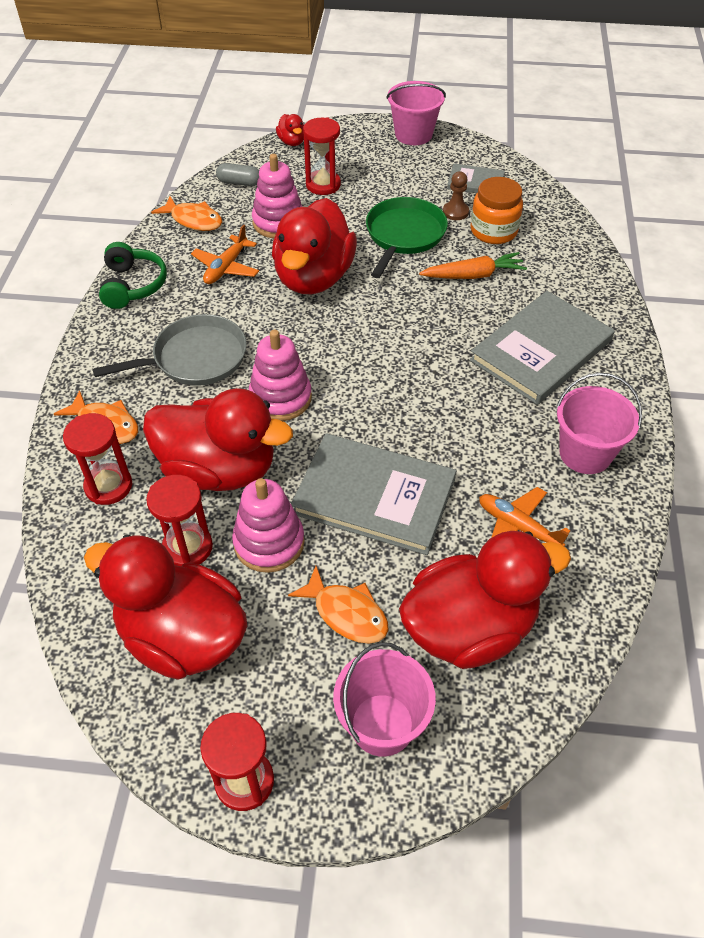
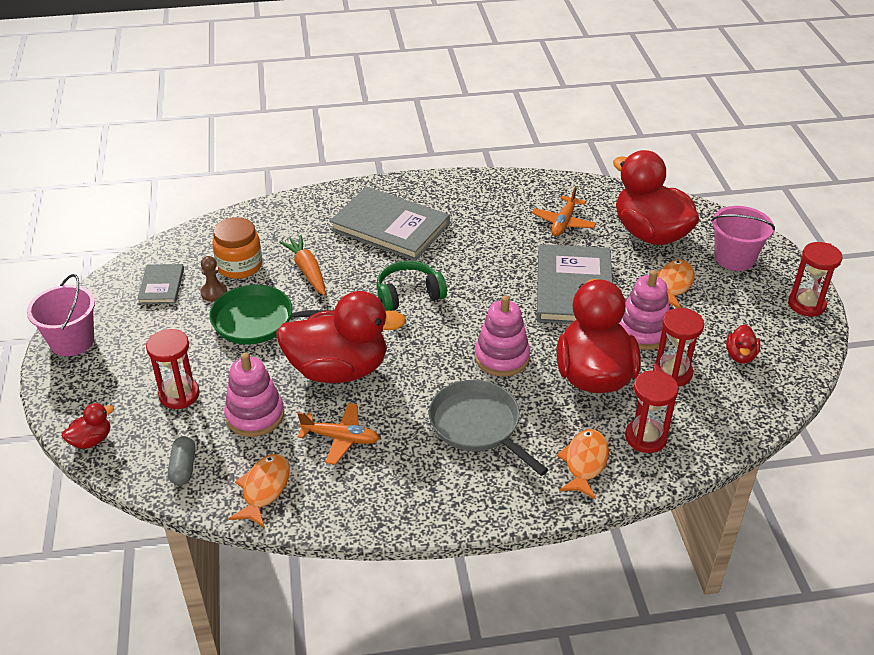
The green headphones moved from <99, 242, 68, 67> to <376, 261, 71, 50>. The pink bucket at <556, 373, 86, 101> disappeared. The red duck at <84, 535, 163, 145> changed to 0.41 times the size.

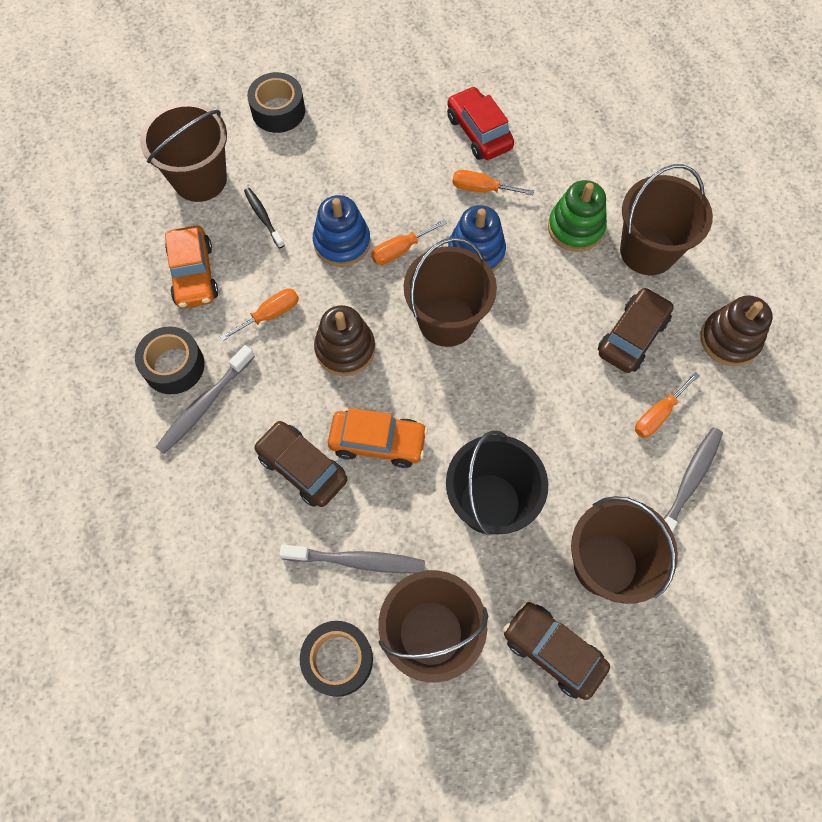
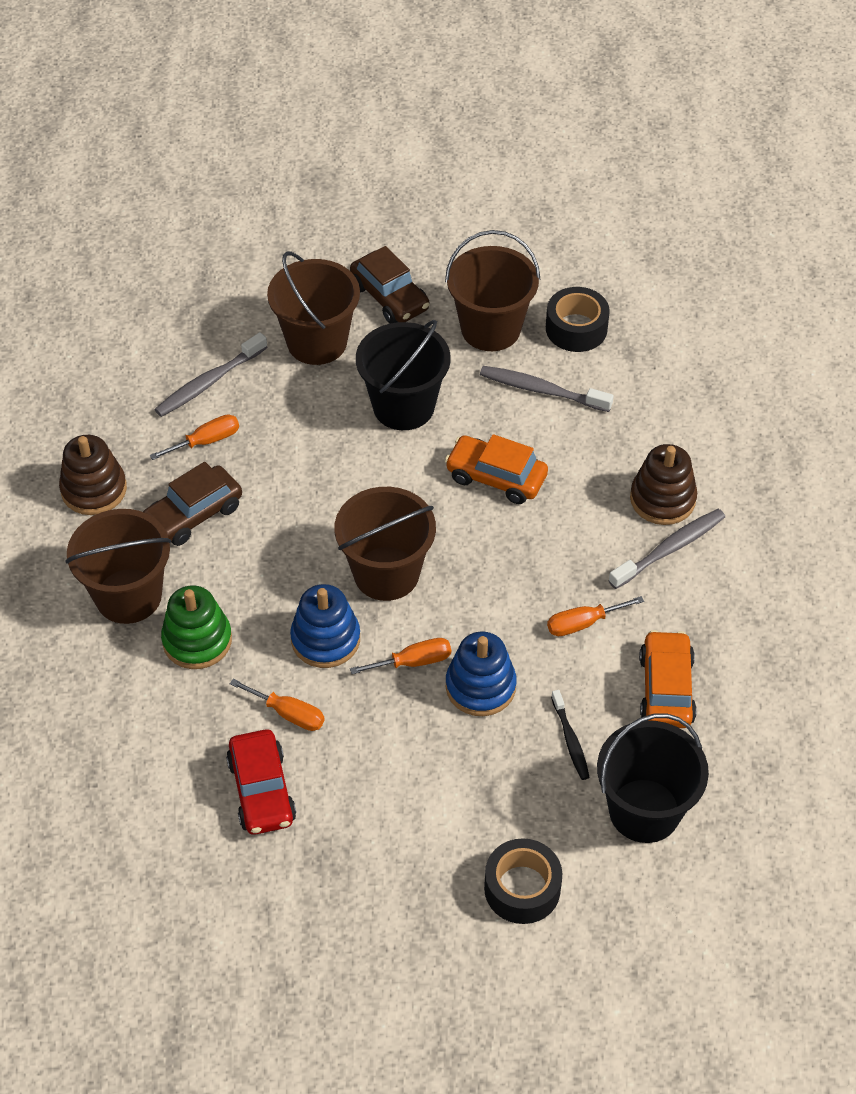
The brown bucket at <140, 102, 87, 100> became the black bucket at <597, 713, 112, 130>. The brown stacking toy moved from <314, 305, 61, 71> to <630, 444, 67, 81>. The black tape at <135, 326, 70, 68> disappeared. The brown car at <254, 421, 93, 86> disappeared.

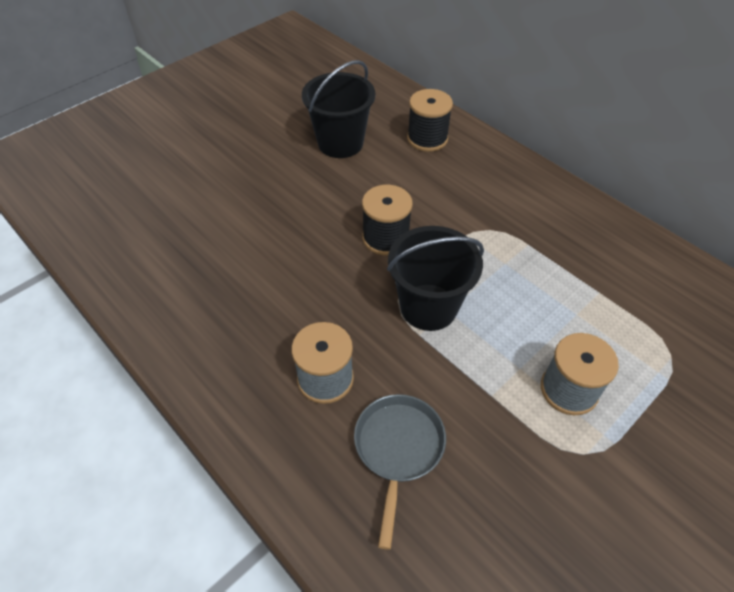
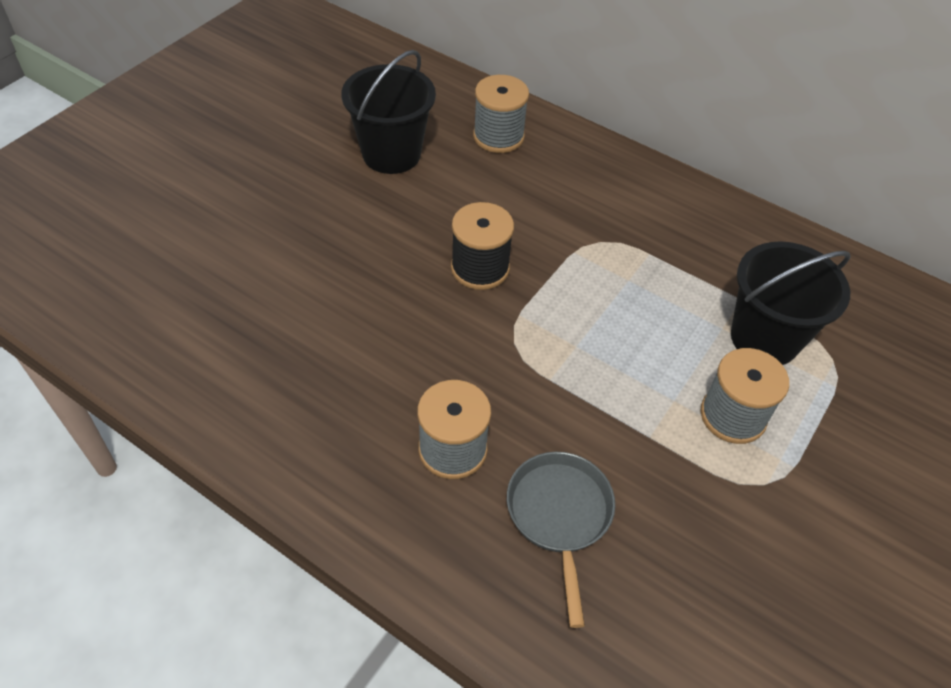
The black spool at <407, 89, 46, 63> became the grey spool at <473, 75, 56, 78>. The black bucket moved from <387, 226, 97, 105> to <731, 241, 119, 124>.

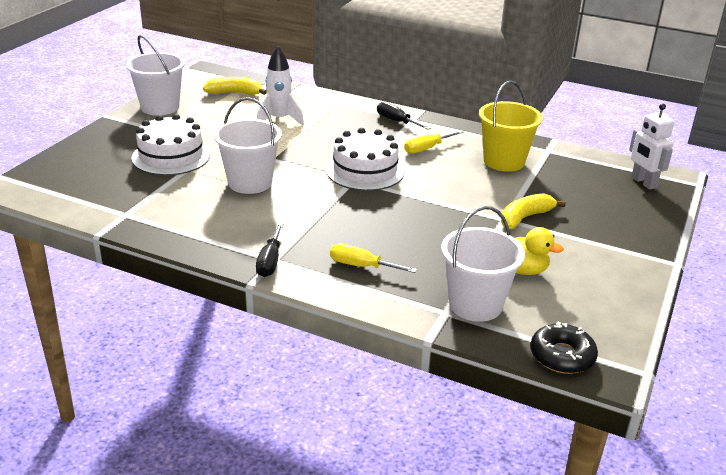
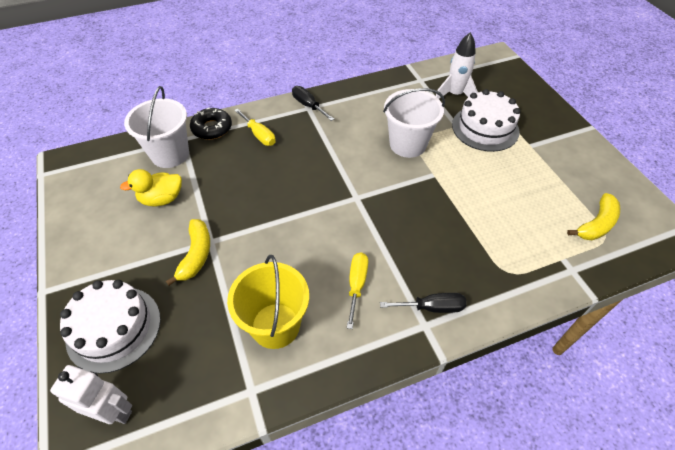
The white bucket at <126, 35, 59, 81> disappeared. The white rocket moved from <257, 46, 47, 80> to <436, 32, 42, 67>. The white cake moved from <326, 128, 78, 63> to <60, 280, 101, 94>. The yellow screwdriver at <330, 244, 87, 29> turned 75 degrees clockwise. The black donut moved from <530, 322, 68, 52> to <190, 108, 42, 32>.

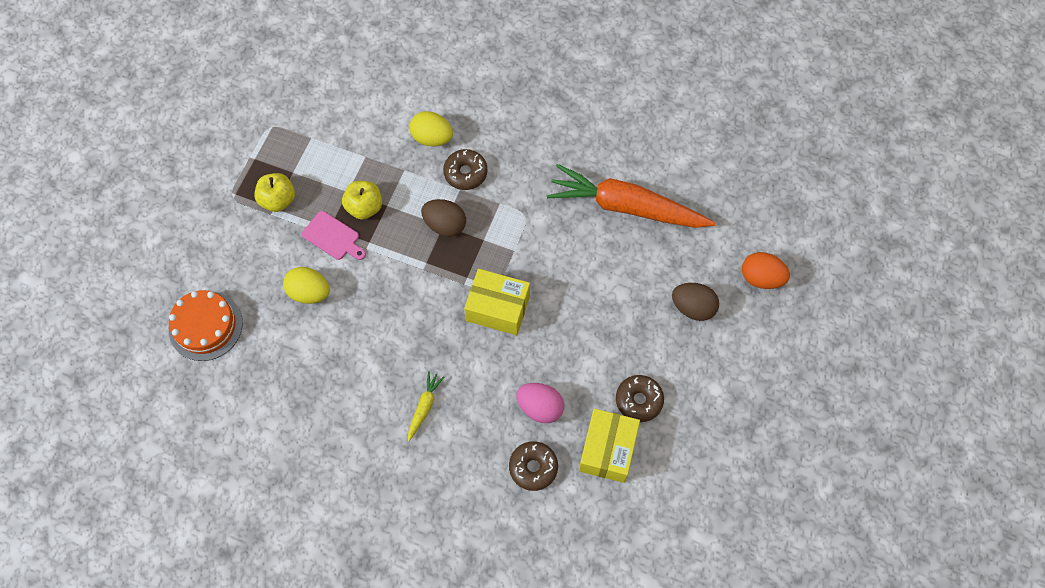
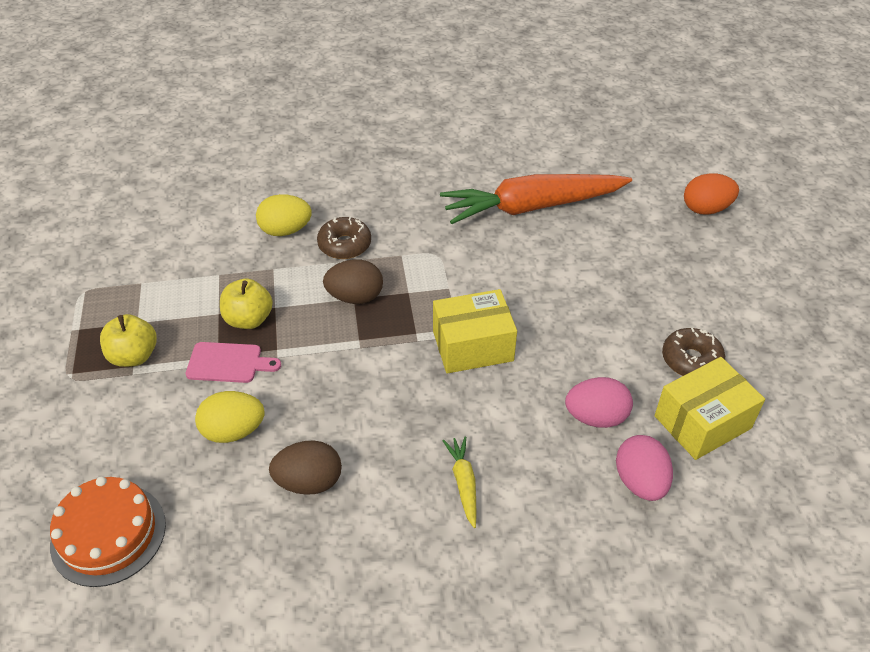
The brown egg moved from <672, 283, 47, 38> to <269, 441, 73, 54>. The yellow box at <579, 408, 61, 75> turned 75 degrees clockwise. The brown donut at <509, 441, 49, 50> was replaced by the pink egg at <616, 435, 57, 66>.

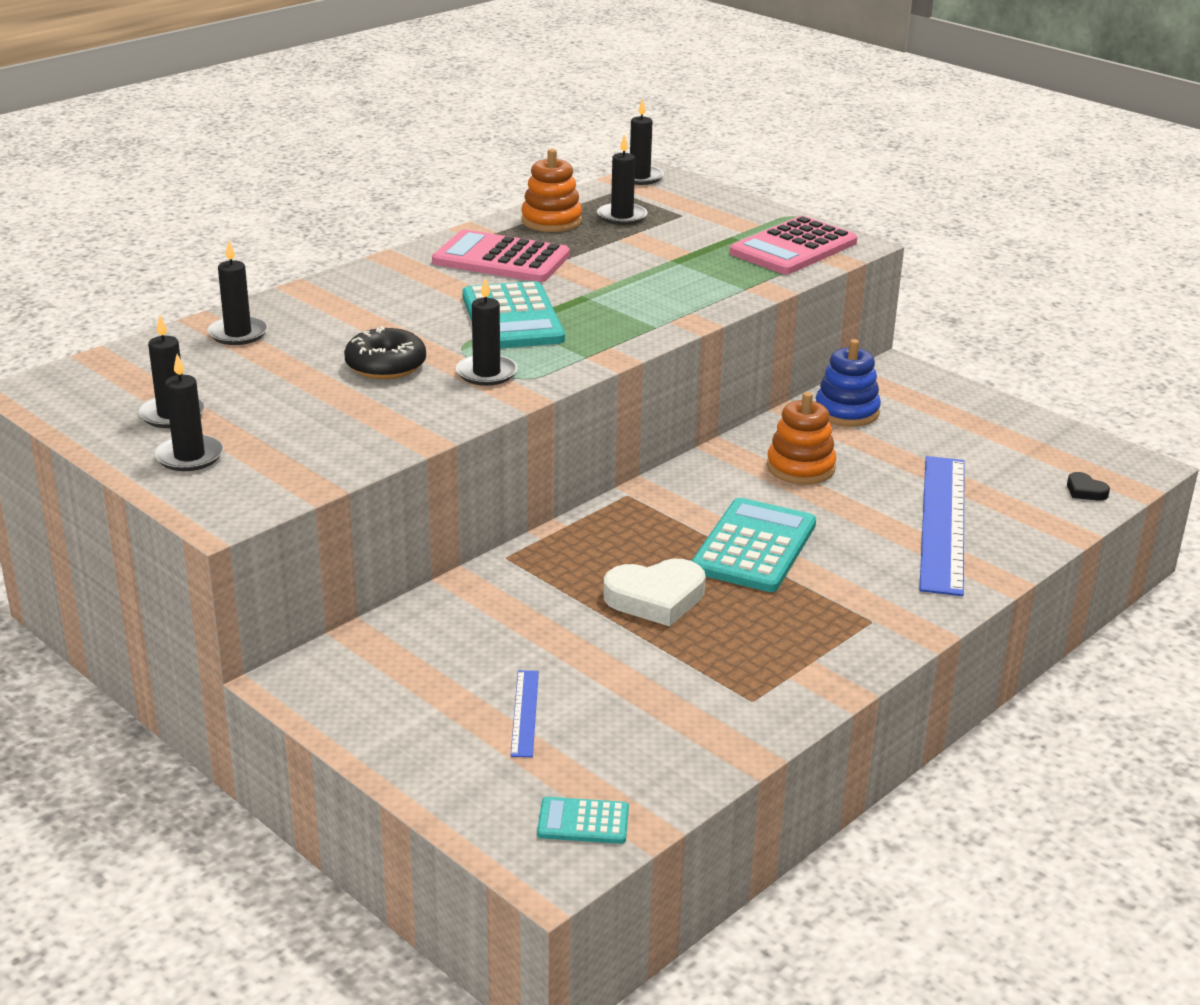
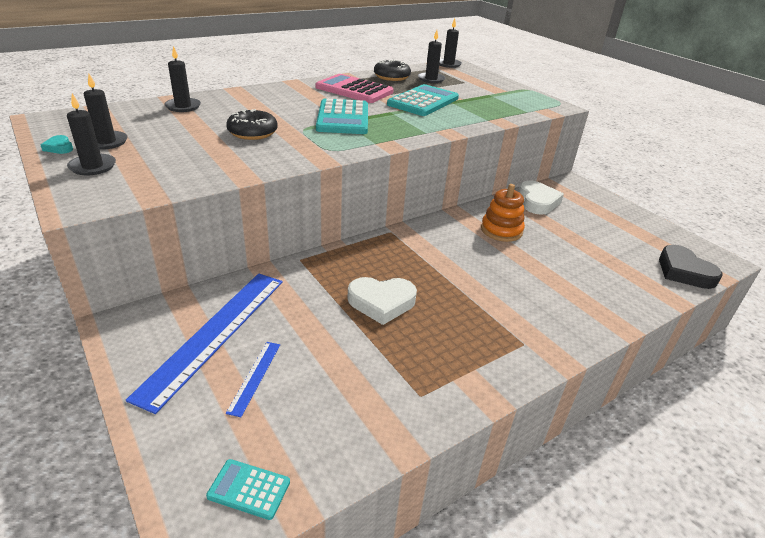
The orange stacking toy at <521, 149, 61, 83> was replaced by the black donut at <374, 60, 37, 21>. The pink calculator at <730, 216, 127, 58> disappeared. The black candle at <456, 278, 62, 108> disappeared. The blue stacking toy at <816, 339, 65, 88> was replaced by the white heart at <518, 180, 46, 35>. The blue ruler moved from <919, 456, 46, 140> to <126, 273, 157, 141>. The black heart at <1067, 472, 43, 29> changed to 2.06 times the size. The turquoise calculator moved from <691, 498, 125, 94> to <387, 84, 72, 32>. The turquoise heart at <41, 135, 32, 19> appeared.

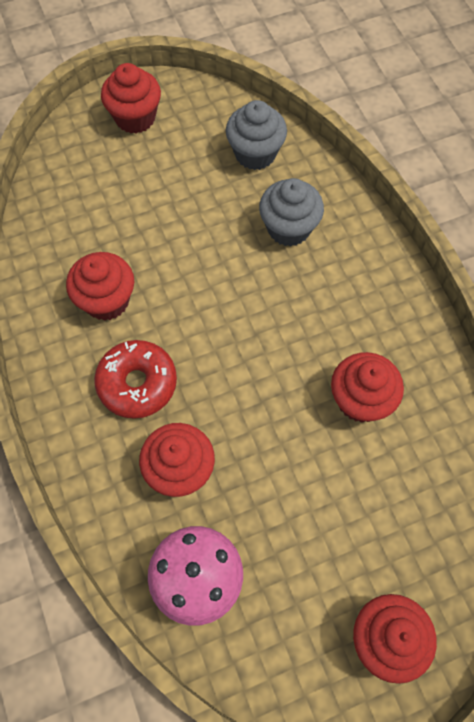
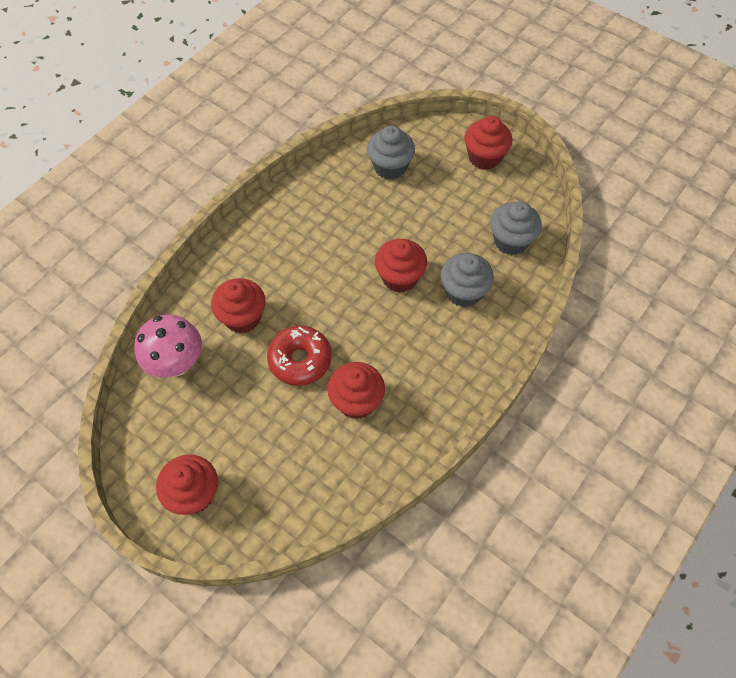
The red cupcake moved from <66, 252, 68, 69> to <375, 239, 52, 54>. The red donut moved from <94, 340, 83, 79> to <267, 326, 65, 60>. The grey cupcake at <367, 126, 48, 54> appeared.

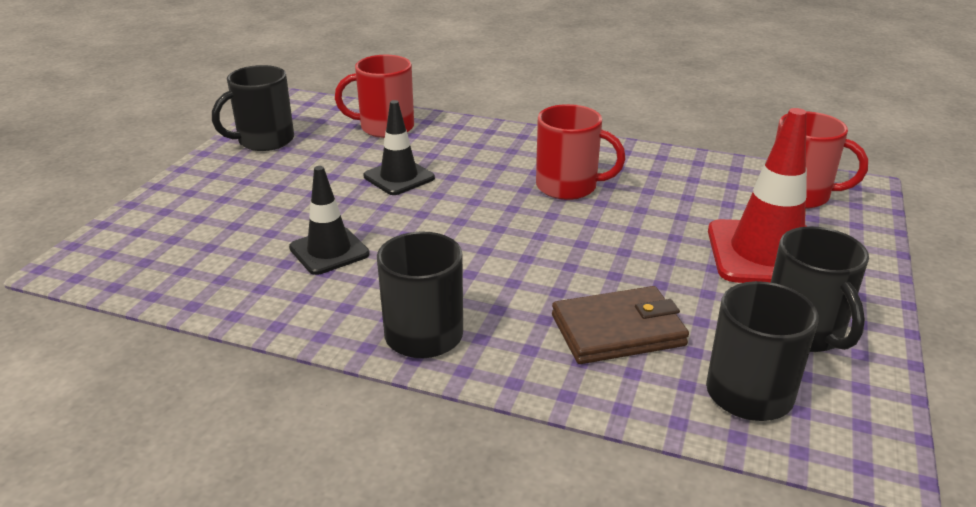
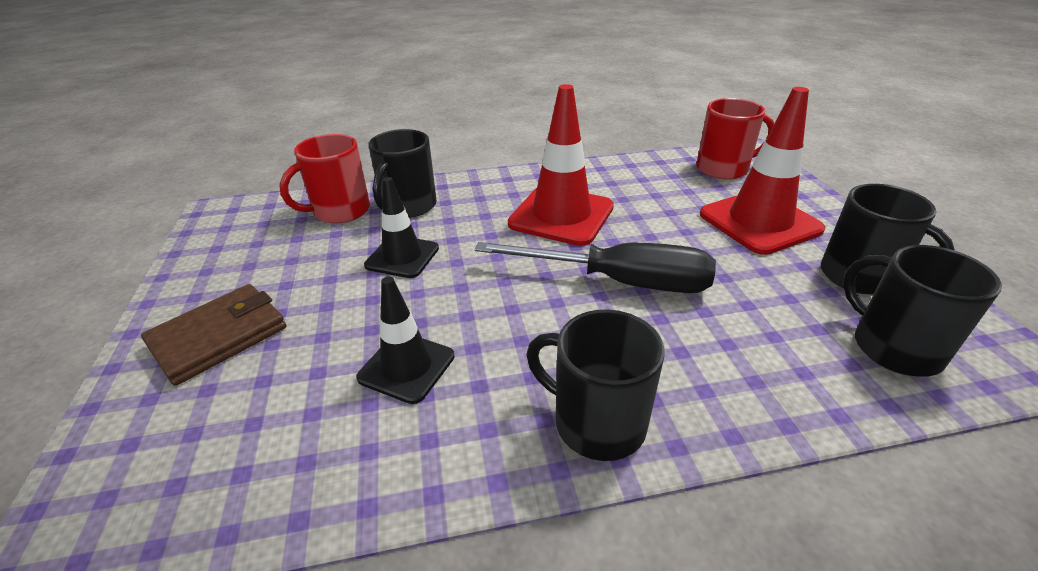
The black mug moved from <212, 65, 82, 86> to <368, 129, 69, 89>. The red mug at <536, 104, 90, 96> was replaced by the red traffic cone at <508, 84, 106, 162>. The brown wallet moved from <552, 286, 137, 78> to <141, 284, 145, 102>. The black screwdriver at <475, 242, 241, 51> appeared.

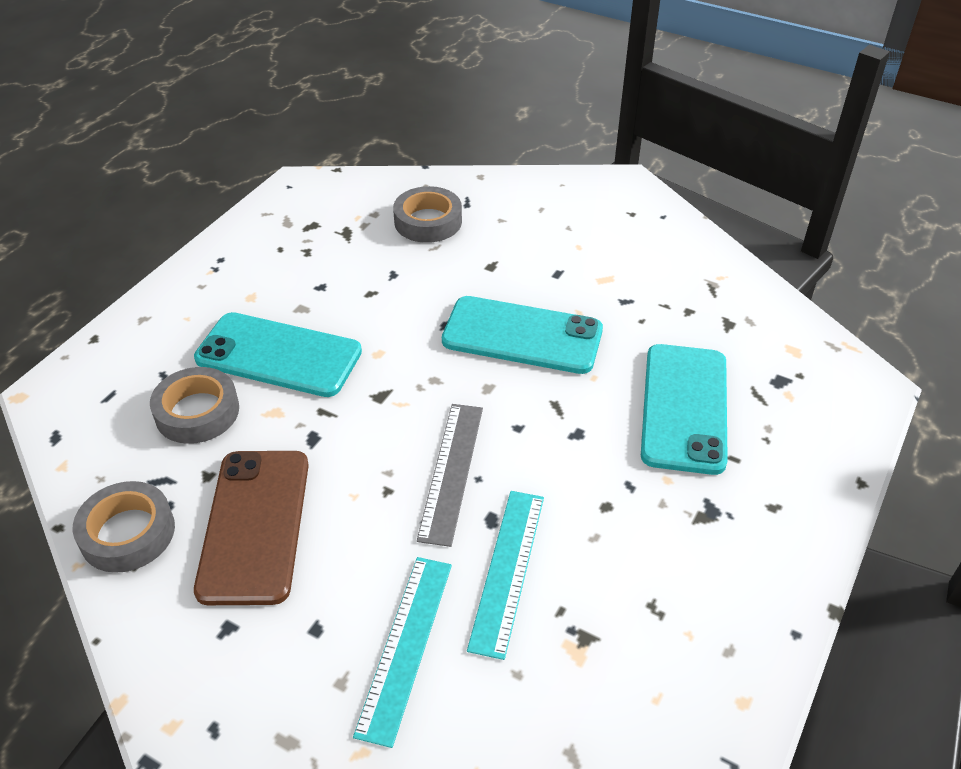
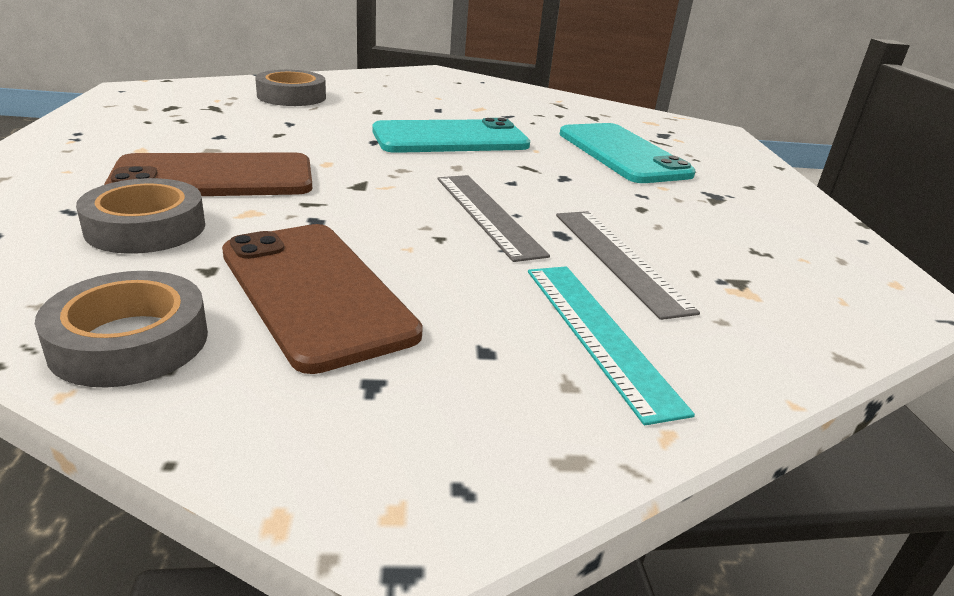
The turquoise phone at <194, 312, 168, 85> became the brown phone at <104, 152, 208, 44>. The turquoise ruler at <467, 491, 77, 169> became the grey ruler at <556, 211, 144, 109>.

